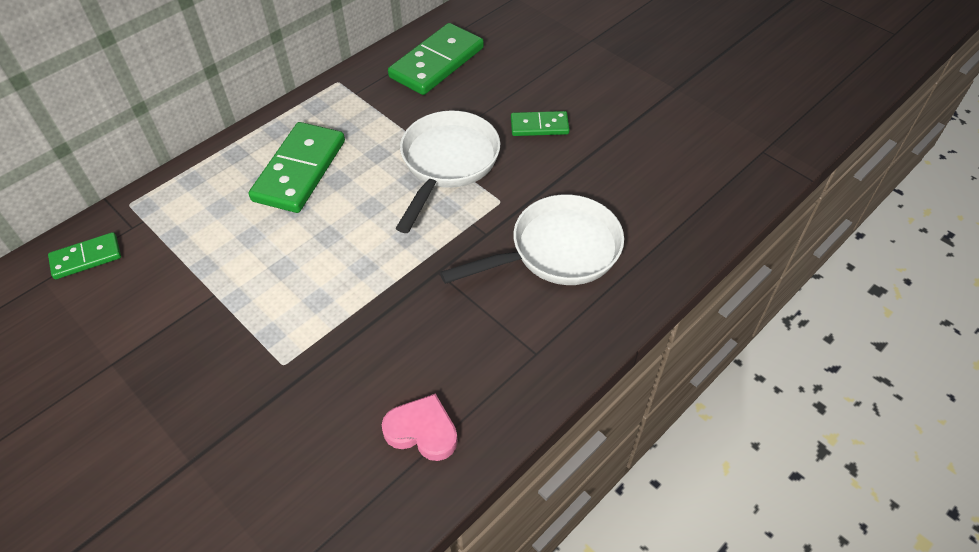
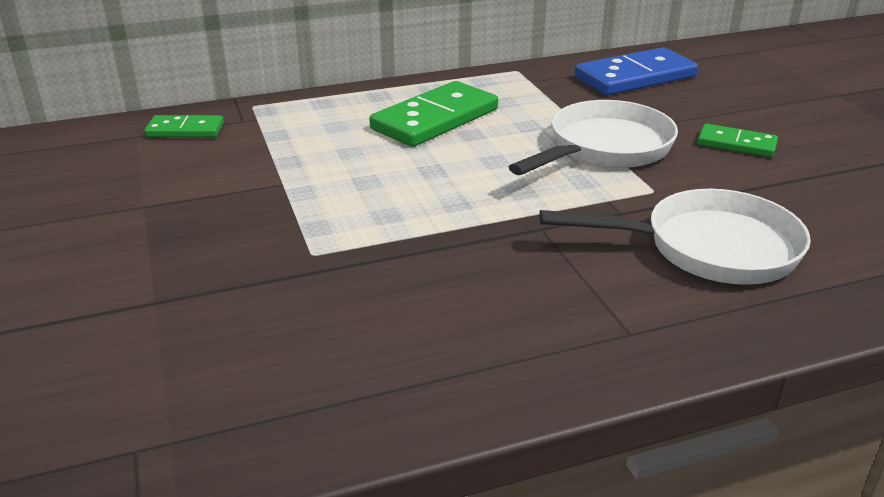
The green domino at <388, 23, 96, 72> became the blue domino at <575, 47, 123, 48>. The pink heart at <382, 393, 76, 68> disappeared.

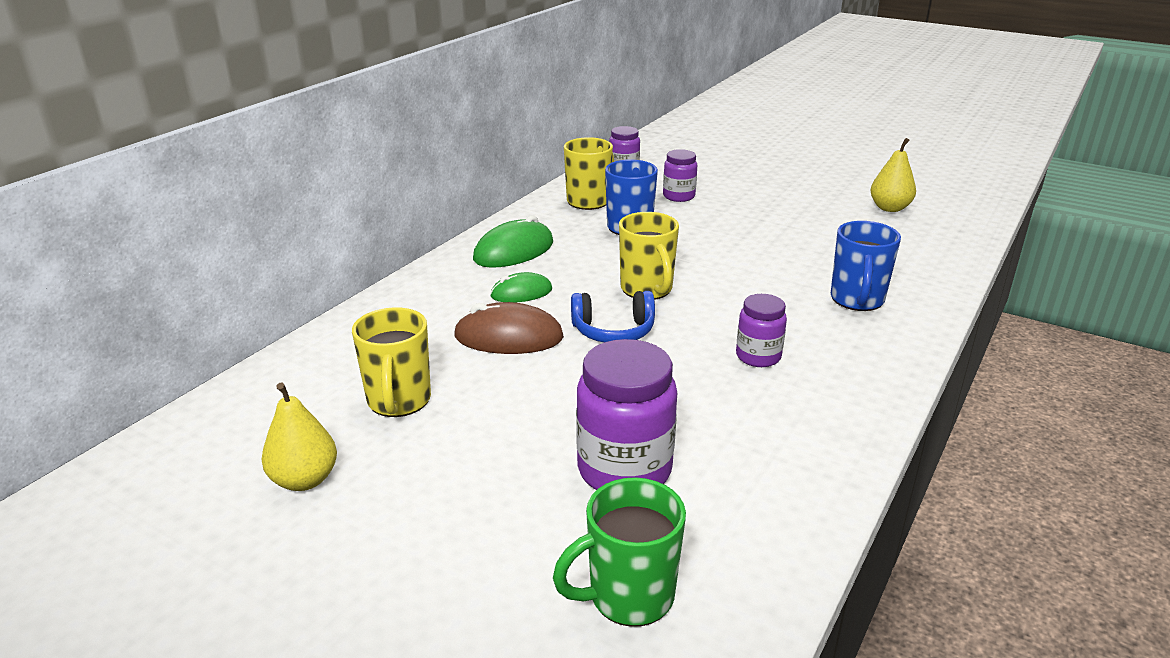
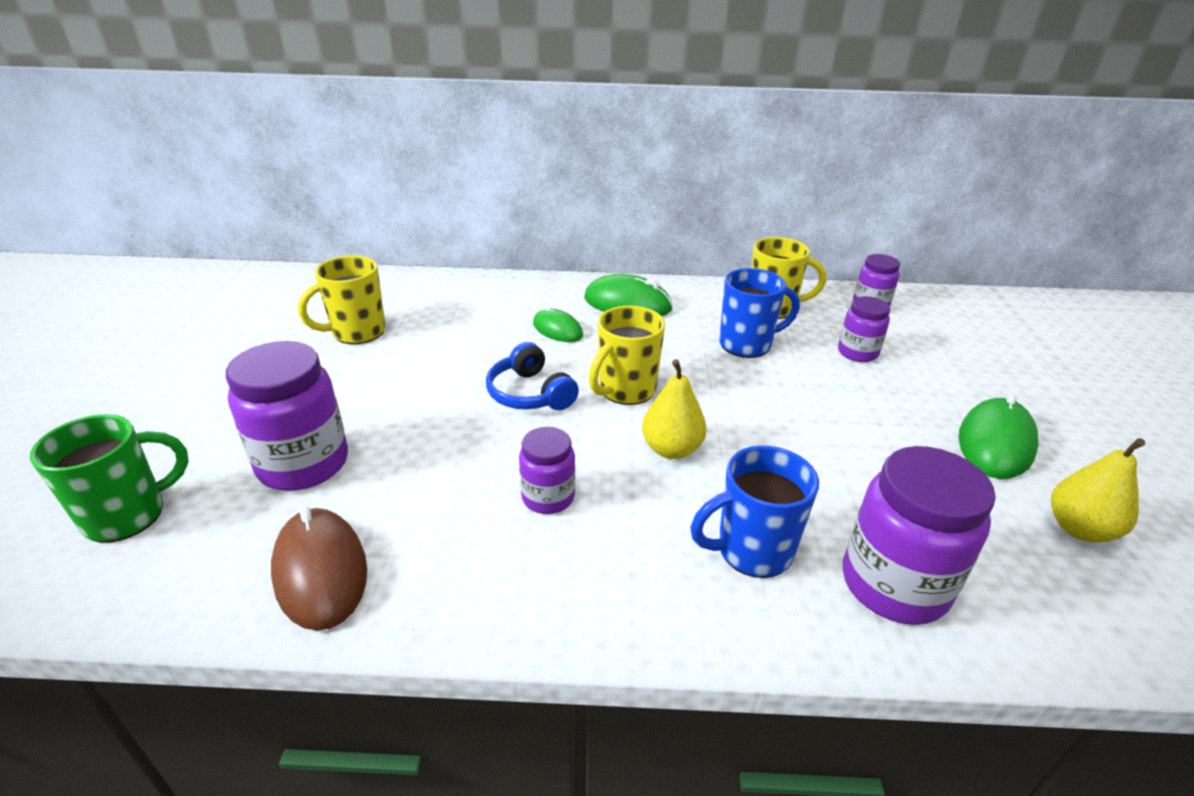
The brown mouse moved from <454, 302, 110, 52> to <271, 506, 96, 125>. The yellow pear moved from <261, 383, 76, 108> to <642, 359, 65, 100>. The green mug at <553, 477, 133, 150> turned 105 degrees clockwise. The green mouse at <959, 393, 80, 86> appeared. The purple jar at <843, 446, 153, 179> appeared.

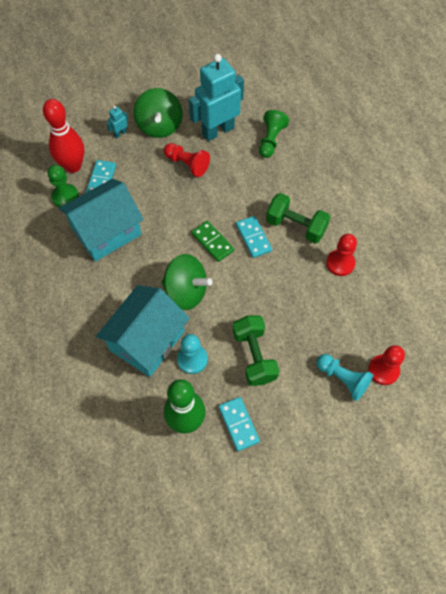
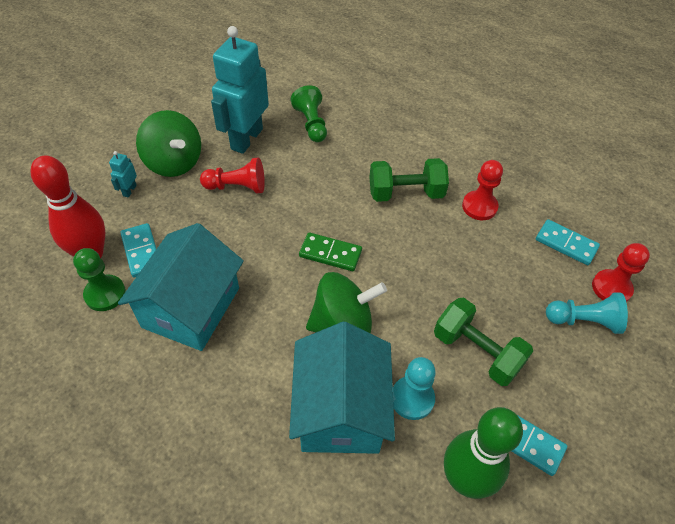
The turquoise domino moved from <236, 216, 36, 42> to <536, 219, 64, 46>.

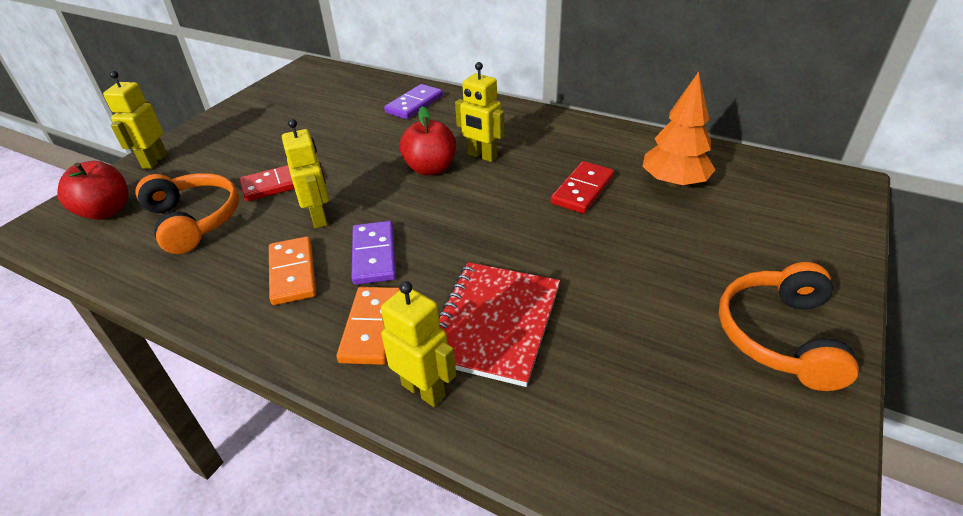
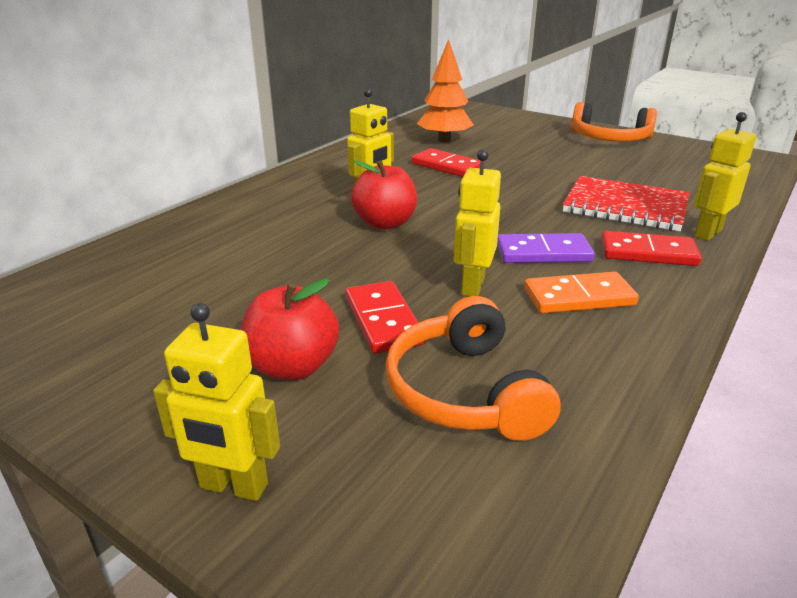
The purple domino at <384, 84, 59, 35> disappeared. The yellow robot at <282, 119, 47, 109> turned 60 degrees counterclockwise. The red apple moved from <57, 161, 71, 59> to <241, 279, 98, 101>. The orange headphones at <136, 173, 103, 81> turned 75 degrees counterclockwise. The orange domino at <336, 287, 64, 78> became the red domino at <601, 231, 101, 35>.

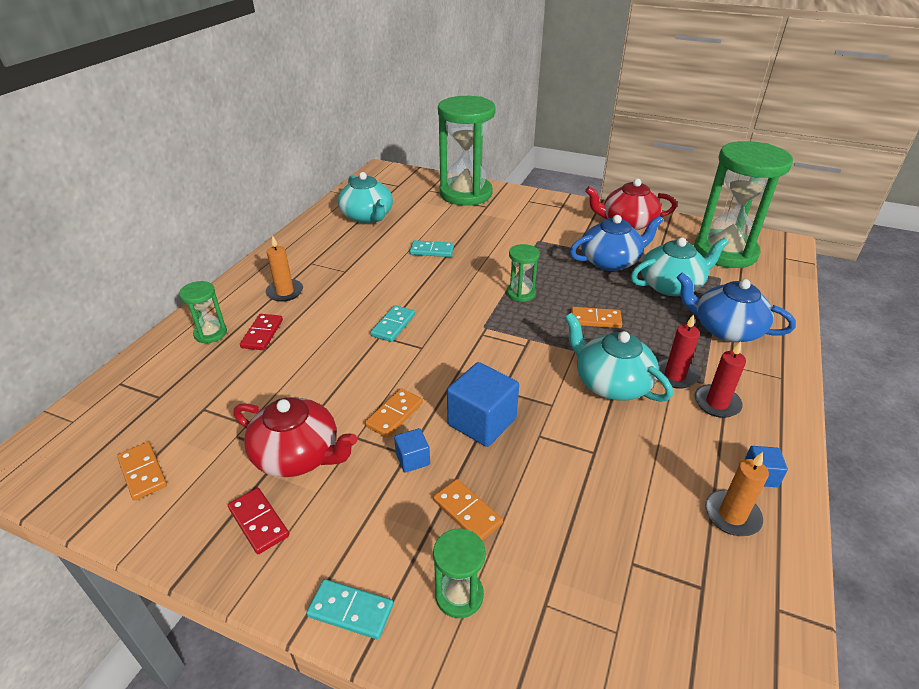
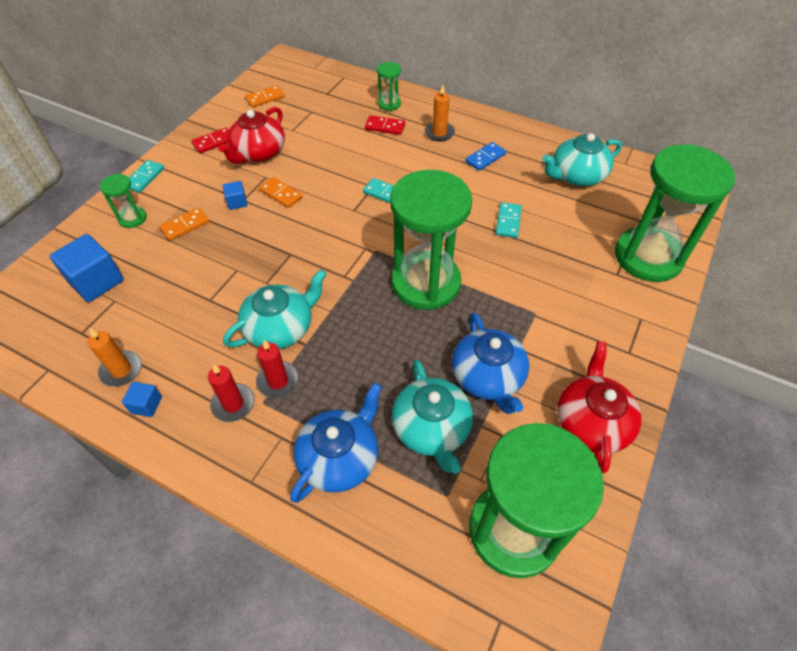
The green hourglass at <507, 244, 33, 58> changed to 2.31 times the size. The orange domino at <571, 307, 51, 21> disappeared. The blue cube moved from <447, 362, 72, 85> to <50, 234, 74, 68>. The blue domino at <465, 142, 41, 29> appeared.

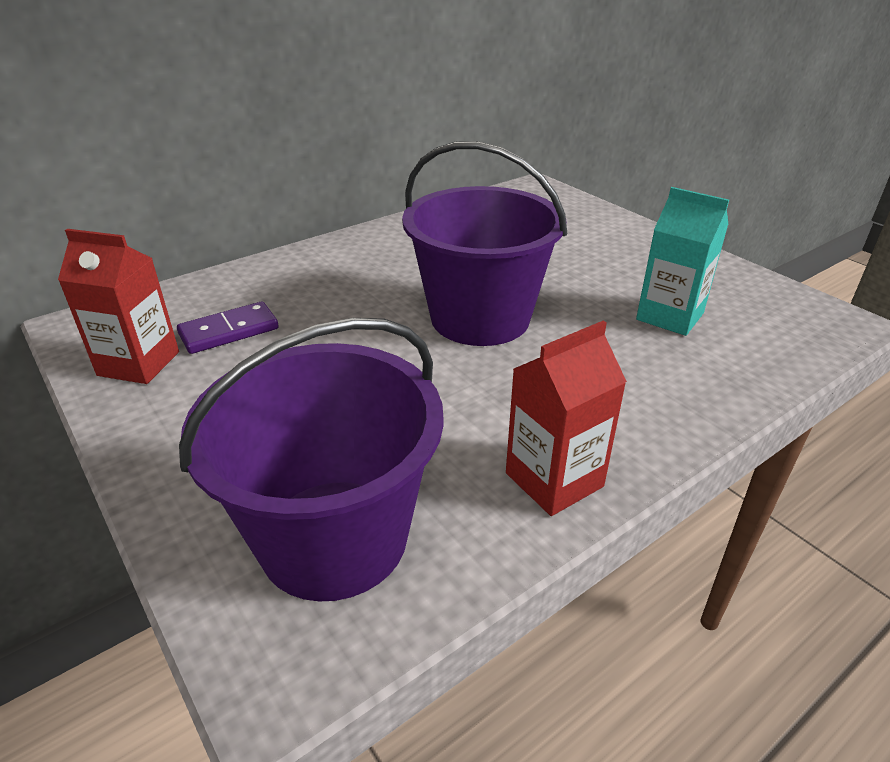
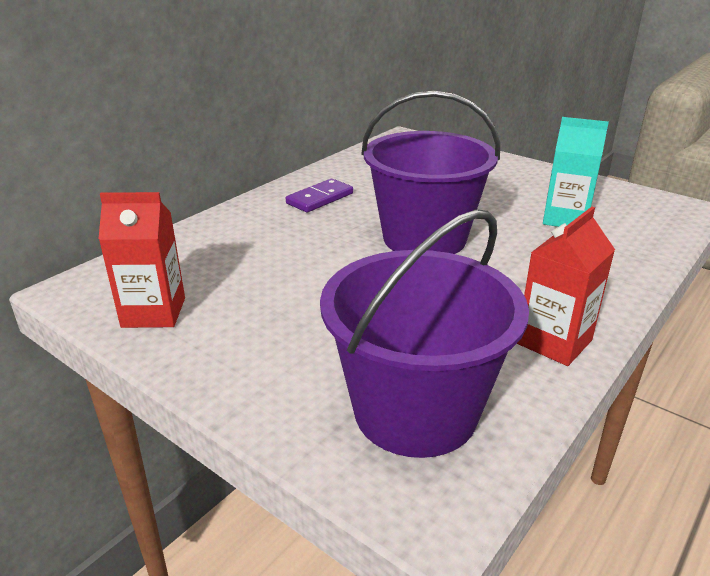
The purple domino moved from <177, 301, 101, 53> to <286, 179, 67, 33>.

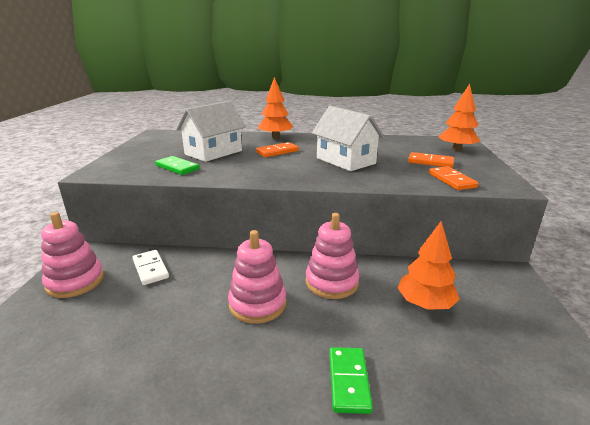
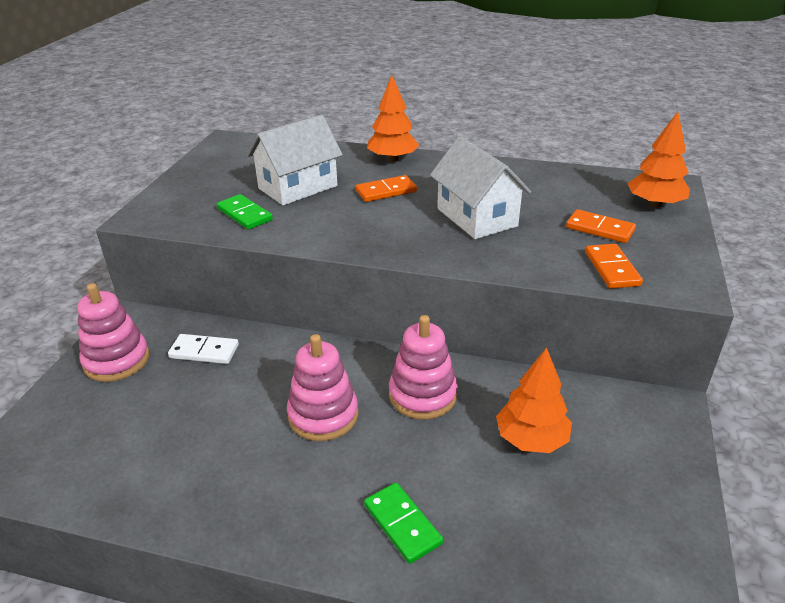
The white domino at <132, 250, 37, 35> turned 60 degrees counterclockwise. The green domino at <329, 347, 44, 67> turned 45 degrees counterclockwise.

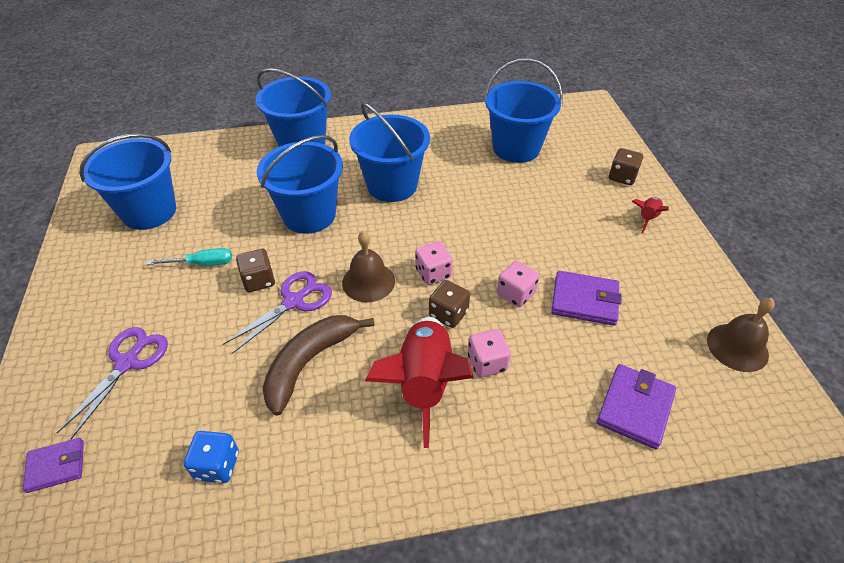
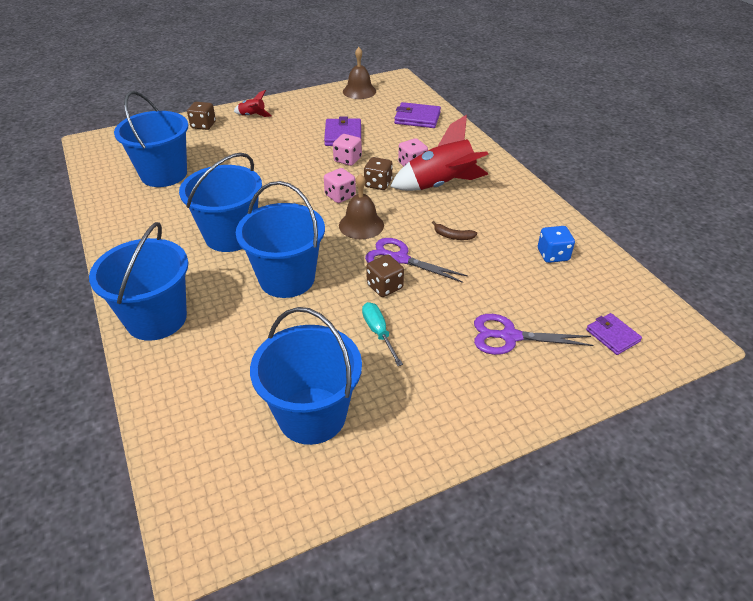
The brown banana at <262, 315, 112, 101> changed to 0.44 times the size.

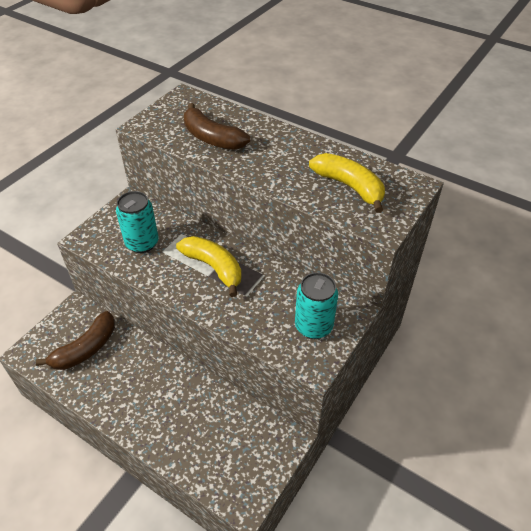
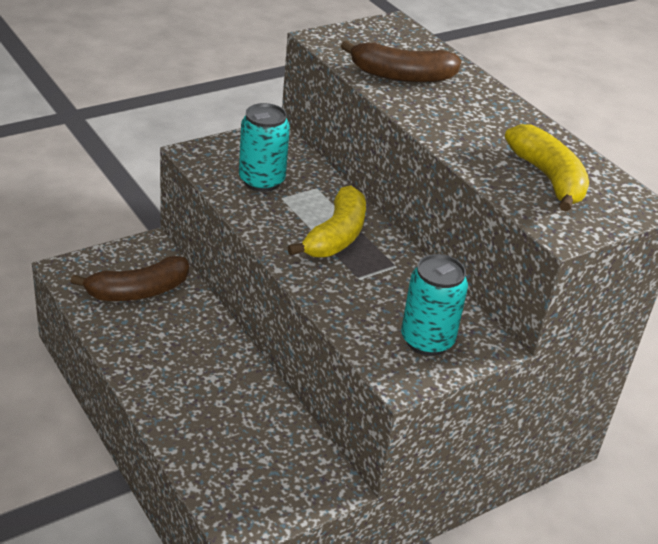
The brown banana at <184, 103, 66, 47> turned 60 degrees counterclockwise. The yellow banana at <176, 236, 66, 61> turned 45 degrees clockwise.

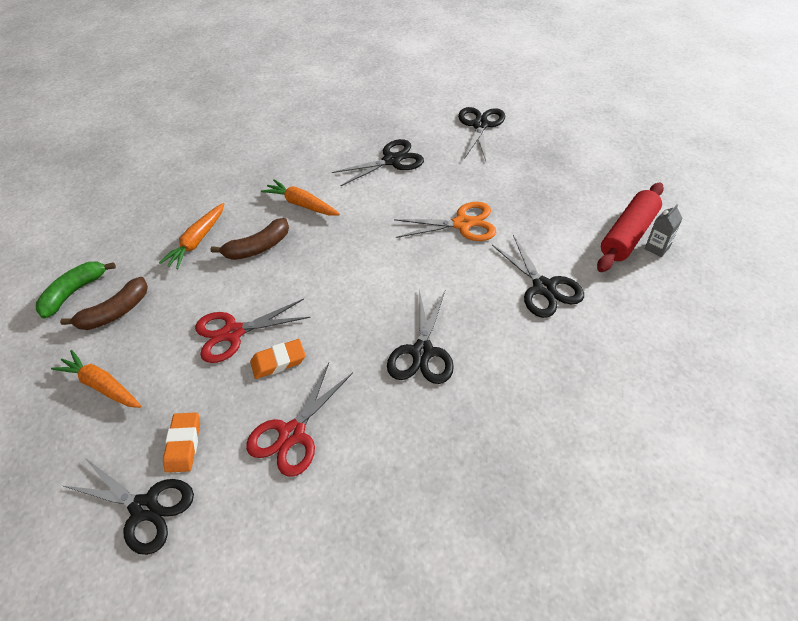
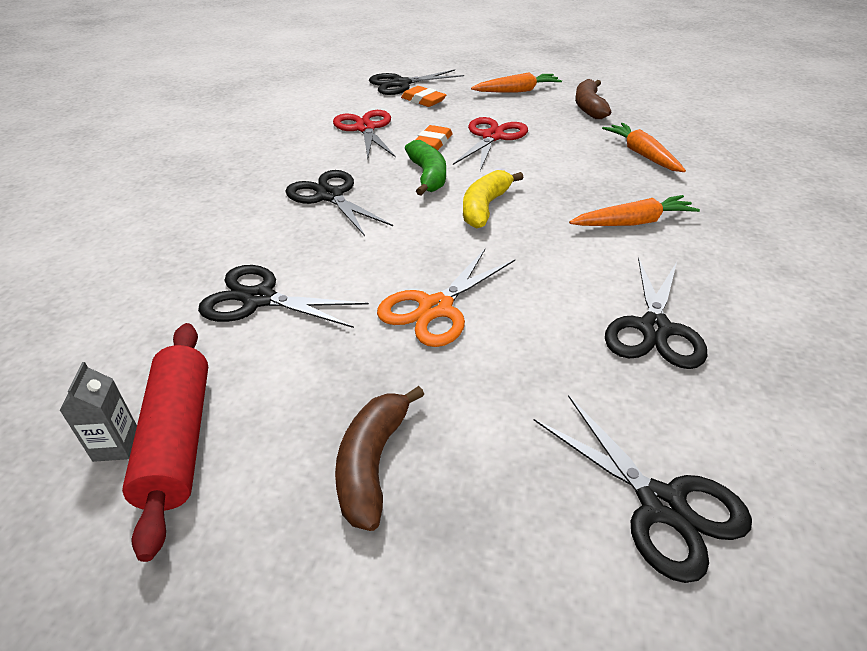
The brown banana moved from <211, 218, 78, 42> to <335, 386, 89, 145>. The green banana moved from <36, 262, 80, 57> to <405, 140, 41, 56>. The yellow banana at <463, 170, 61, 59> appeared.

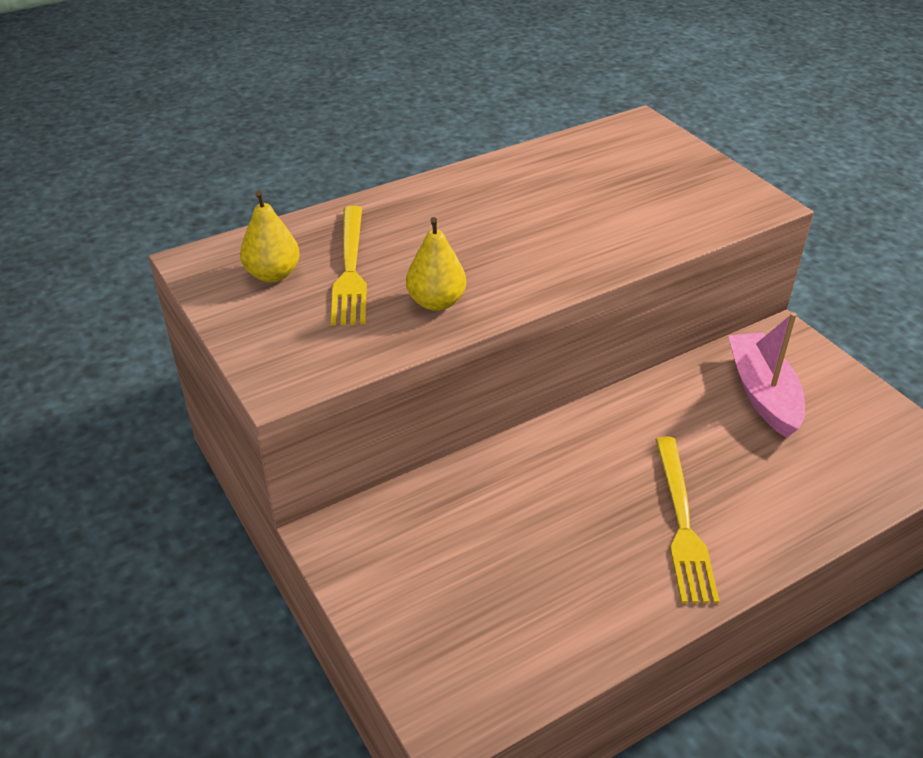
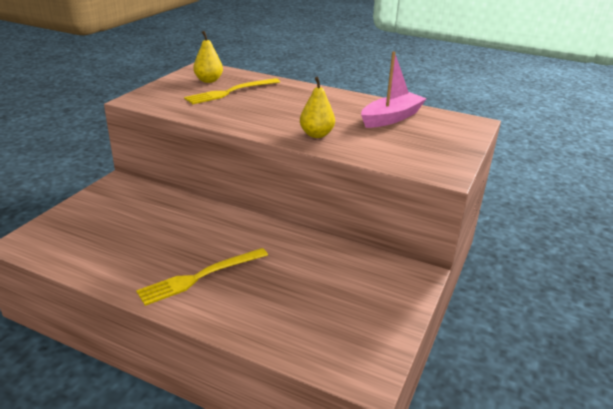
The yellow pear moved from <406, 217, 60, 94> to <300, 77, 35, 61>. The pink boat moved from <728, 312, 77, 126> to <361, 52, 66, 76>.

